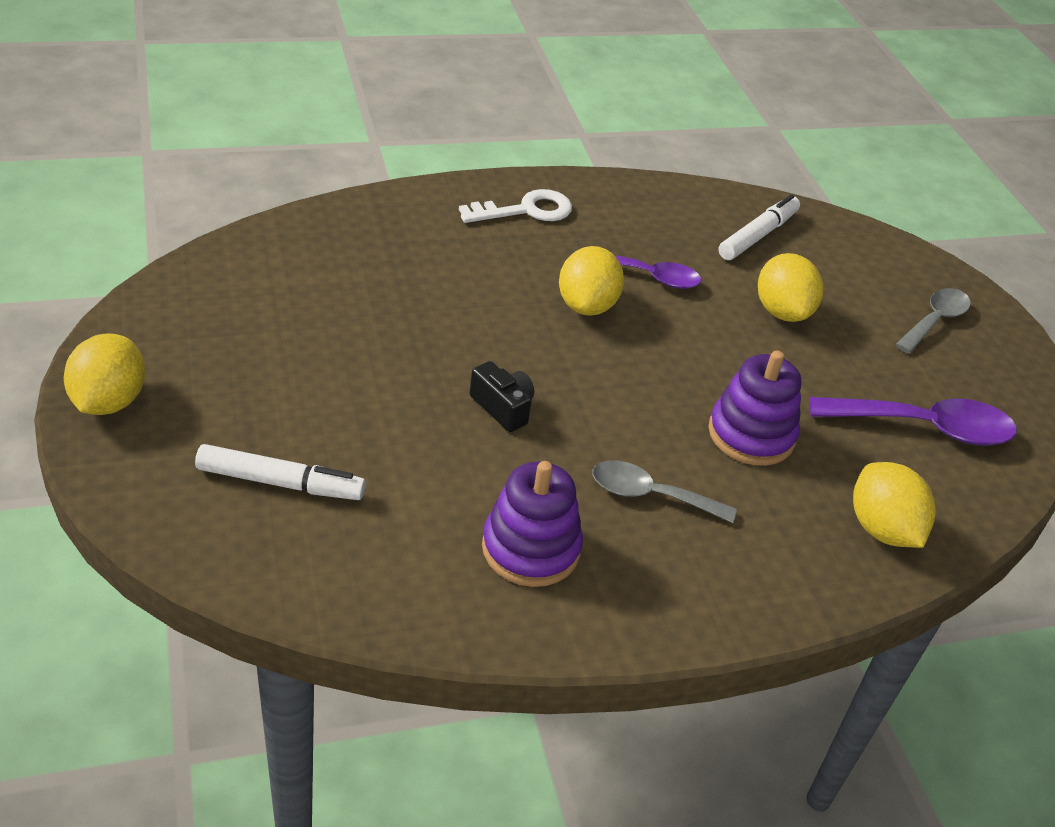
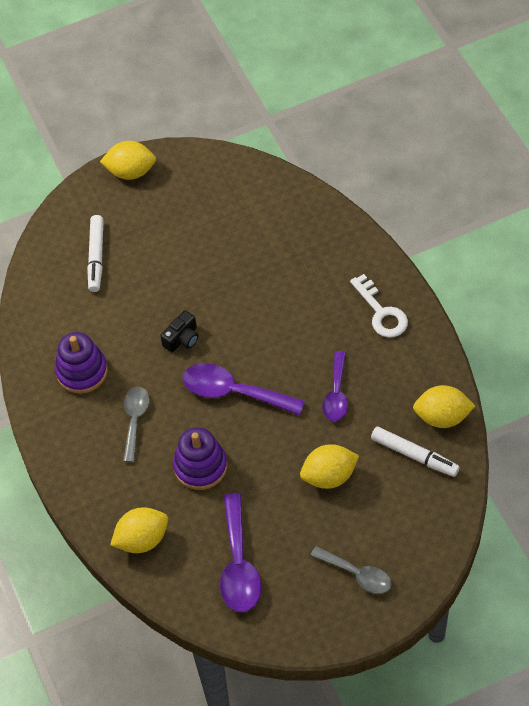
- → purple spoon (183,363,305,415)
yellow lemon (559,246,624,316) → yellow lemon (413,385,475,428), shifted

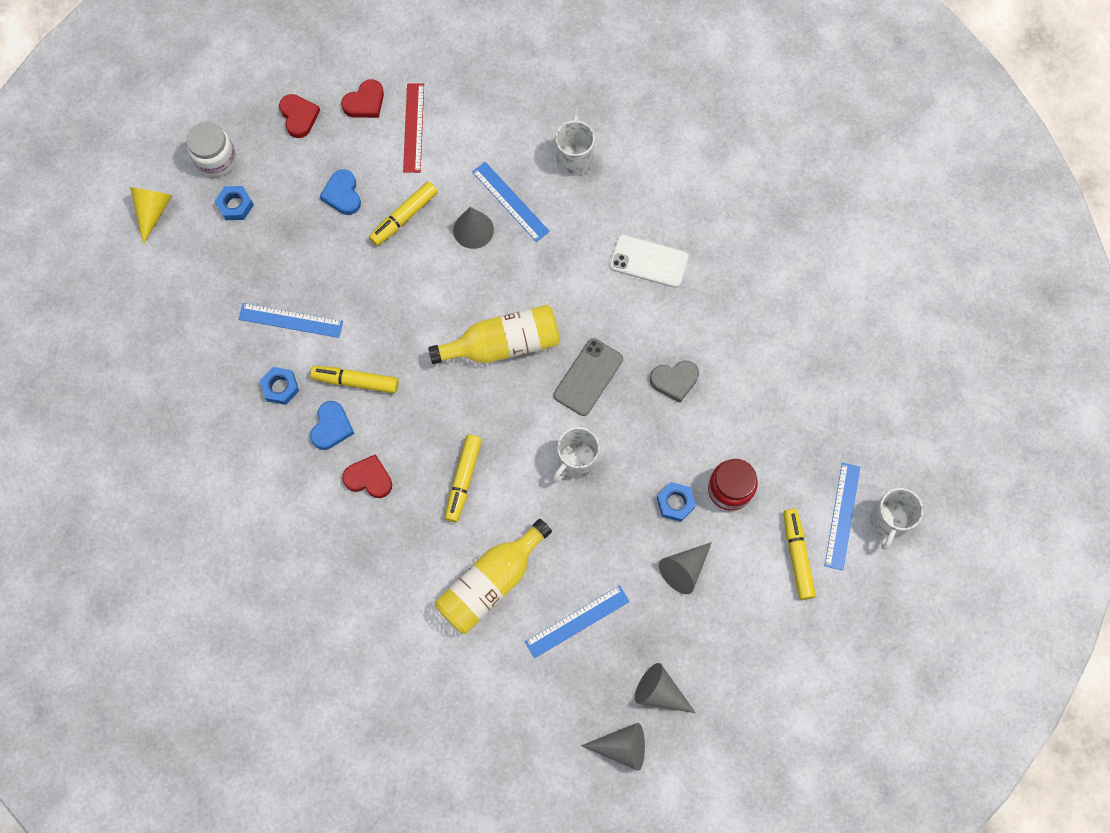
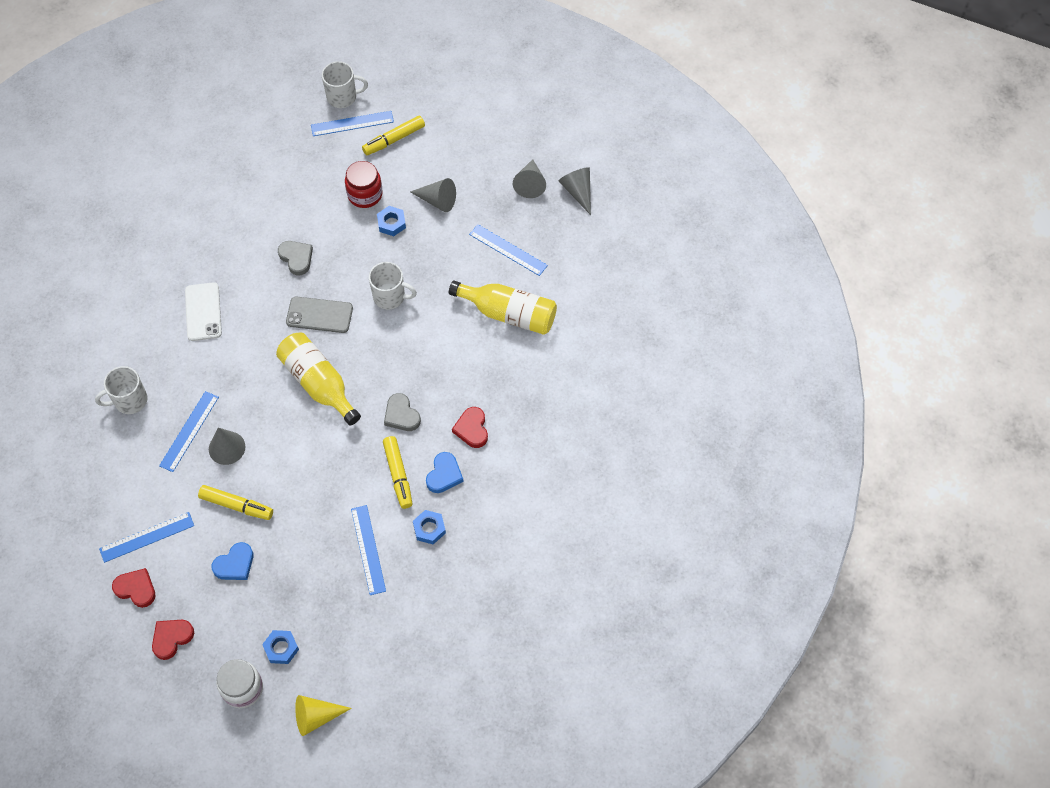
yellow marker (445,435,482,522) → -
- → grey heart (384,393,421,431)
red ruler (403,83,424,173) → blue ruler (99,512,194,563)
blue heart (310,401,354,450) → blue heart (426,452,464,493), 120 degrees clockwise

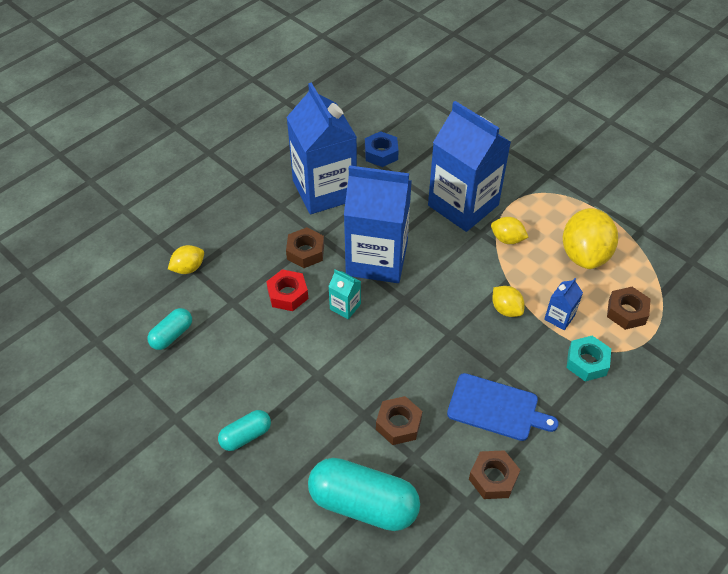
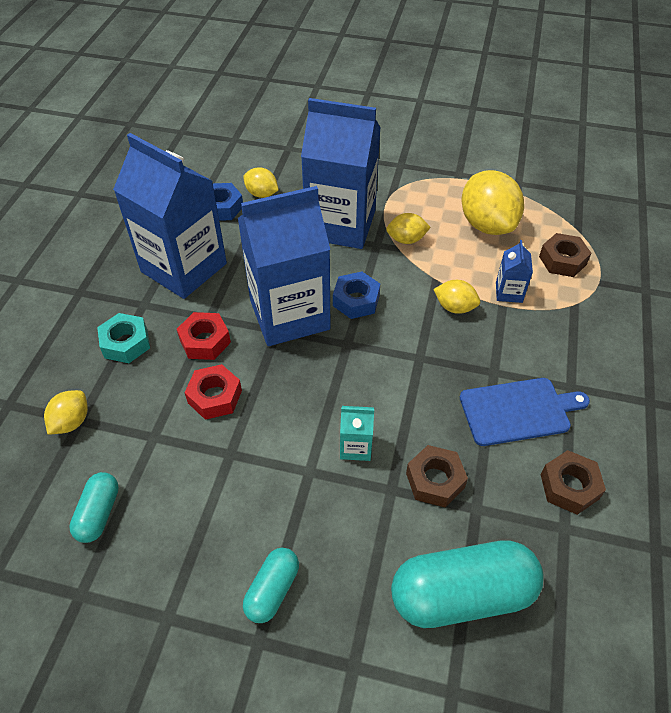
- → yellow lemon (243,167,279,198)
- → blue nut (333,271,380,319)
turquoise carton (328,269,361,319) → turquoise carton (340,406,374,461), shifted
turquoise nut (566,336,611,381) → turquoise nut (97,313,150,363), shifted
brown nut (286,227,324,268) → red nut (177,312,231,360)

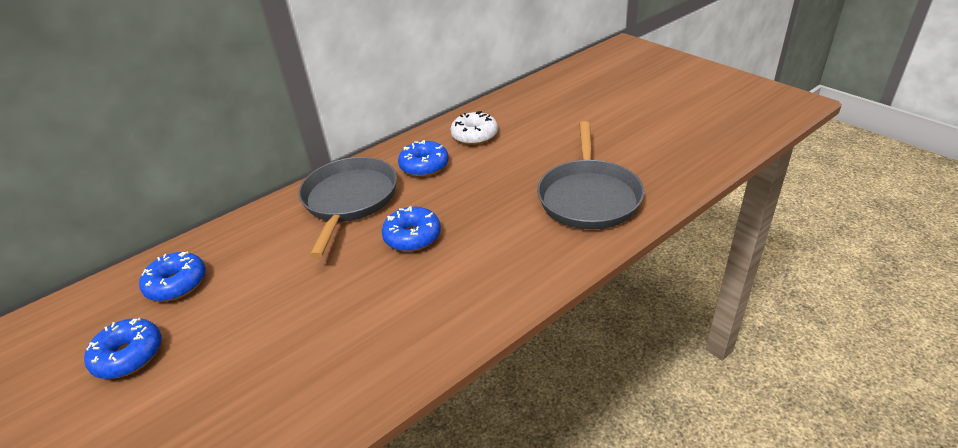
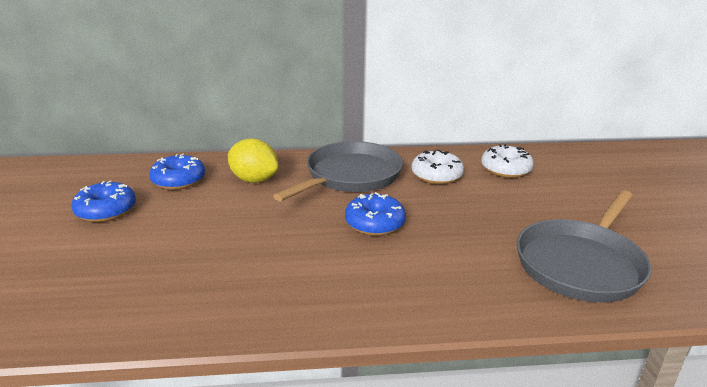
- → yellow lemon (228,139,279,183)
blue donut (398,140,449,177) → white donut (412,150,464,184)

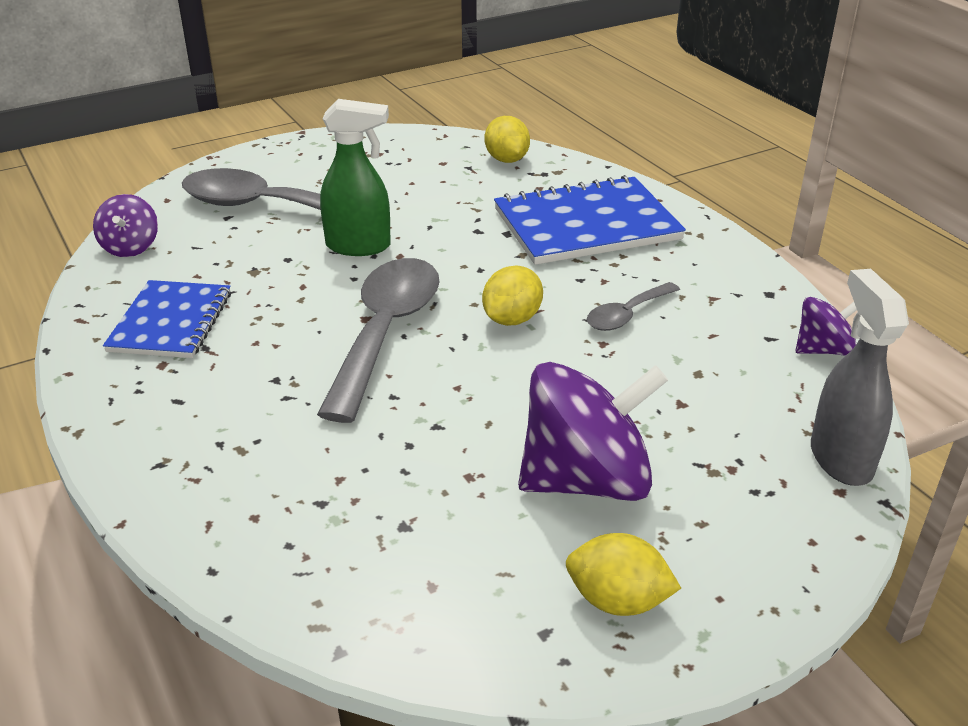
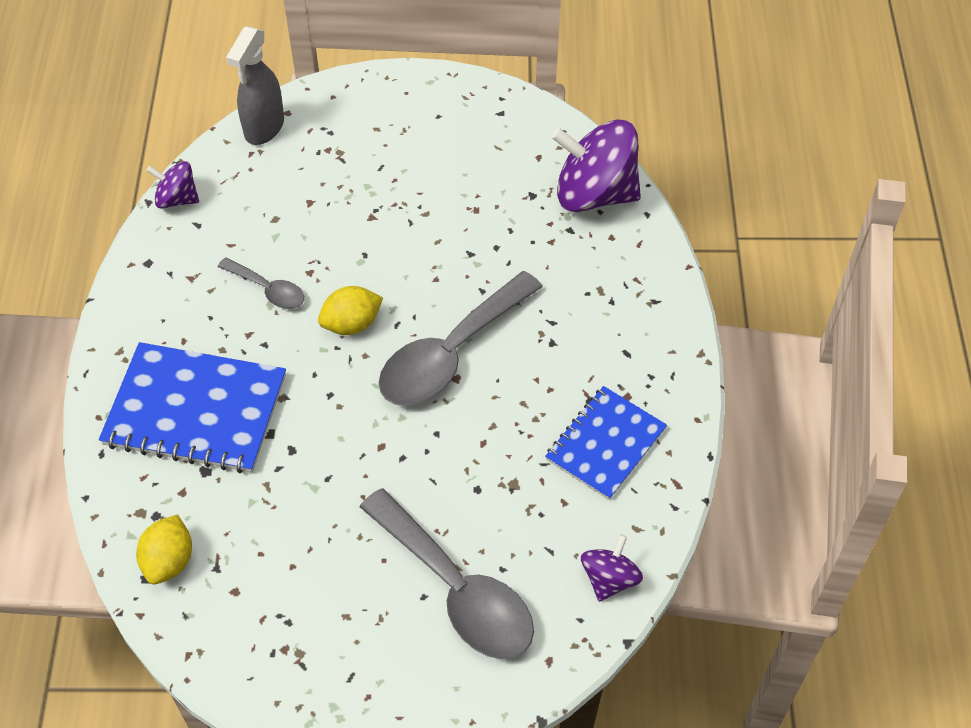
green spray bottle (320,99,391,256) → -
yellow lemon (566,533,681,616) → -
purple spinning top (518,362,668,501) → purple spinning top (551,120,641,212), shifted
grey spoon (587,282,680,331) → grey spoon (218,257,304,309), 45 degrees clockwise

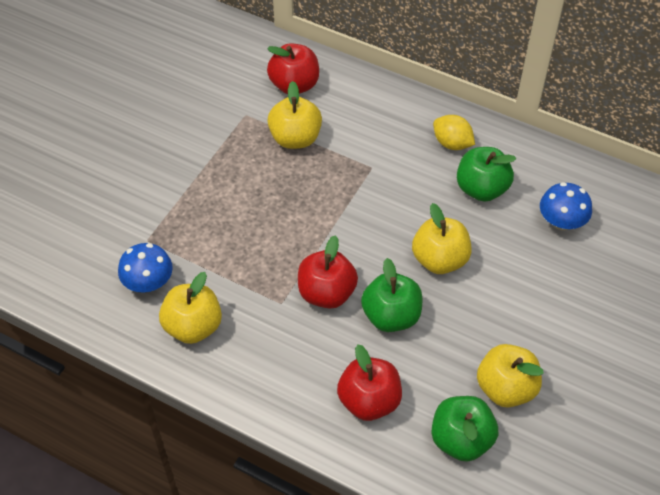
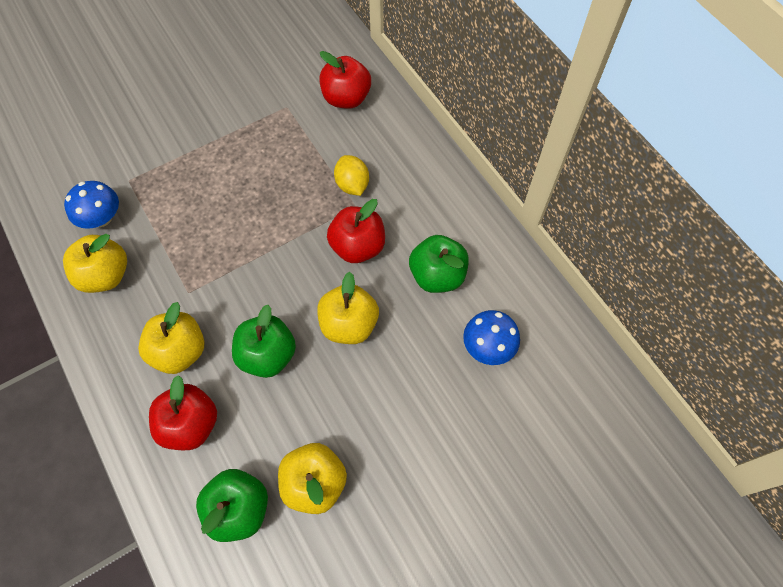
yellow apple (267,81,322,149) → yellow apple (138,302,205,374), shifted
red apple (298,235,358,309) → red apple (327,199,385,263), shifted
yellow lemon (433,115,475,150) → yellow lemon (334,155,369,196), shifted

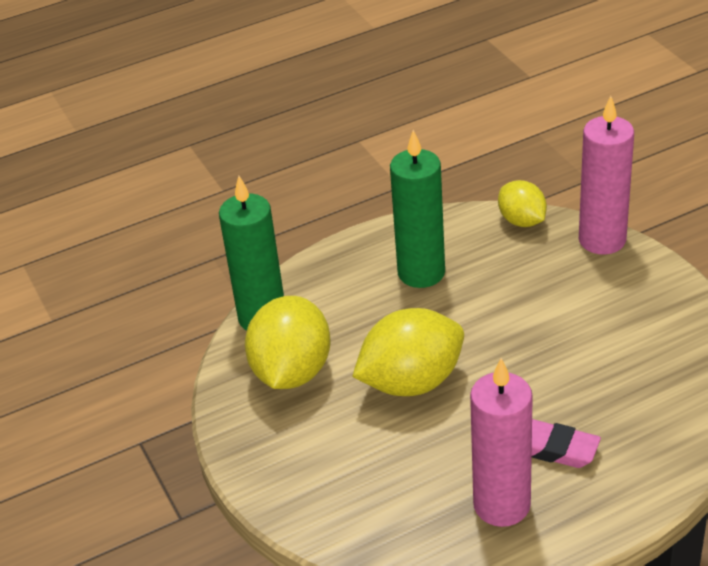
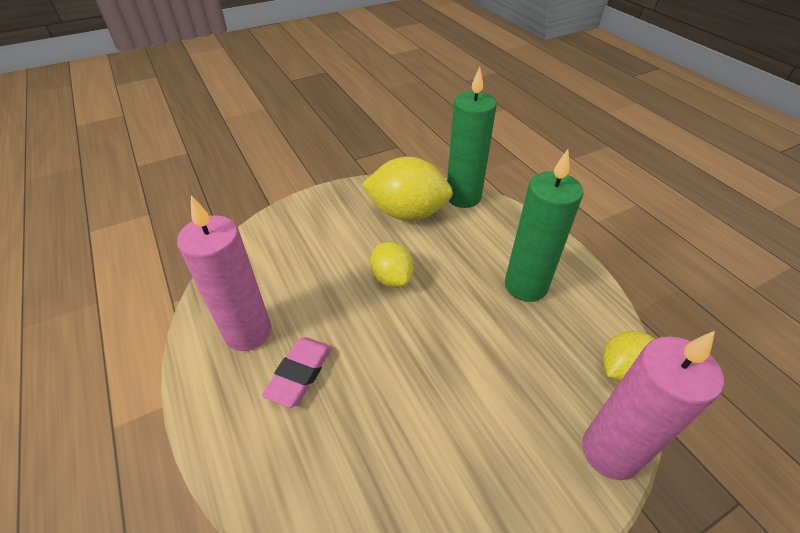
yellow lemon (352,308,464,396) → yellow lemon (370,242,414,287), x0.59

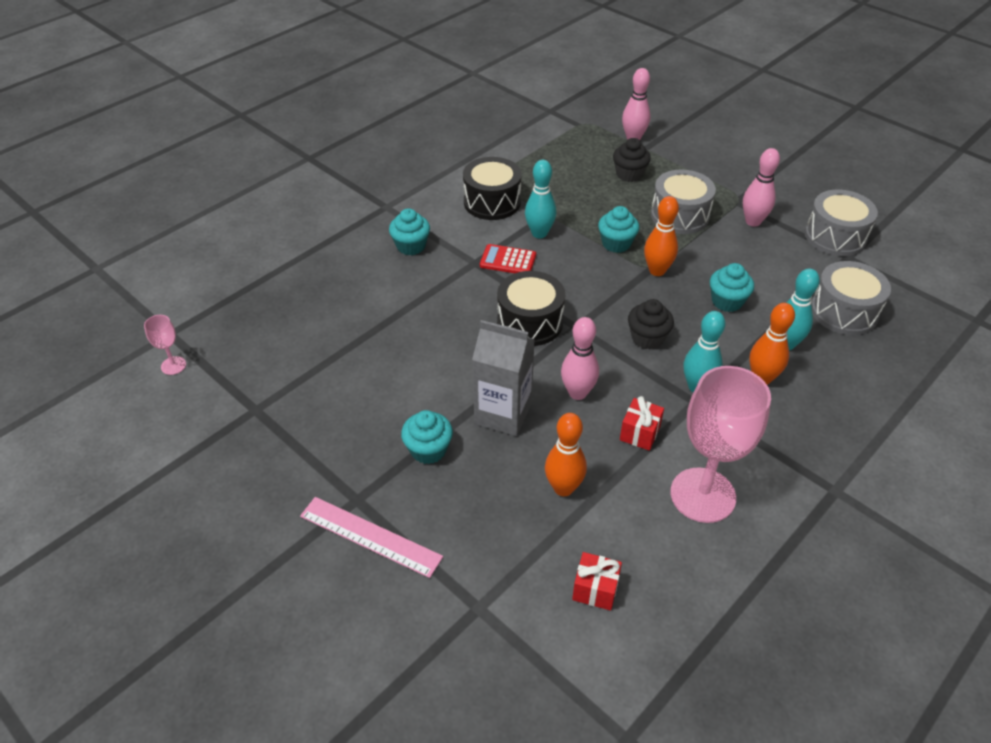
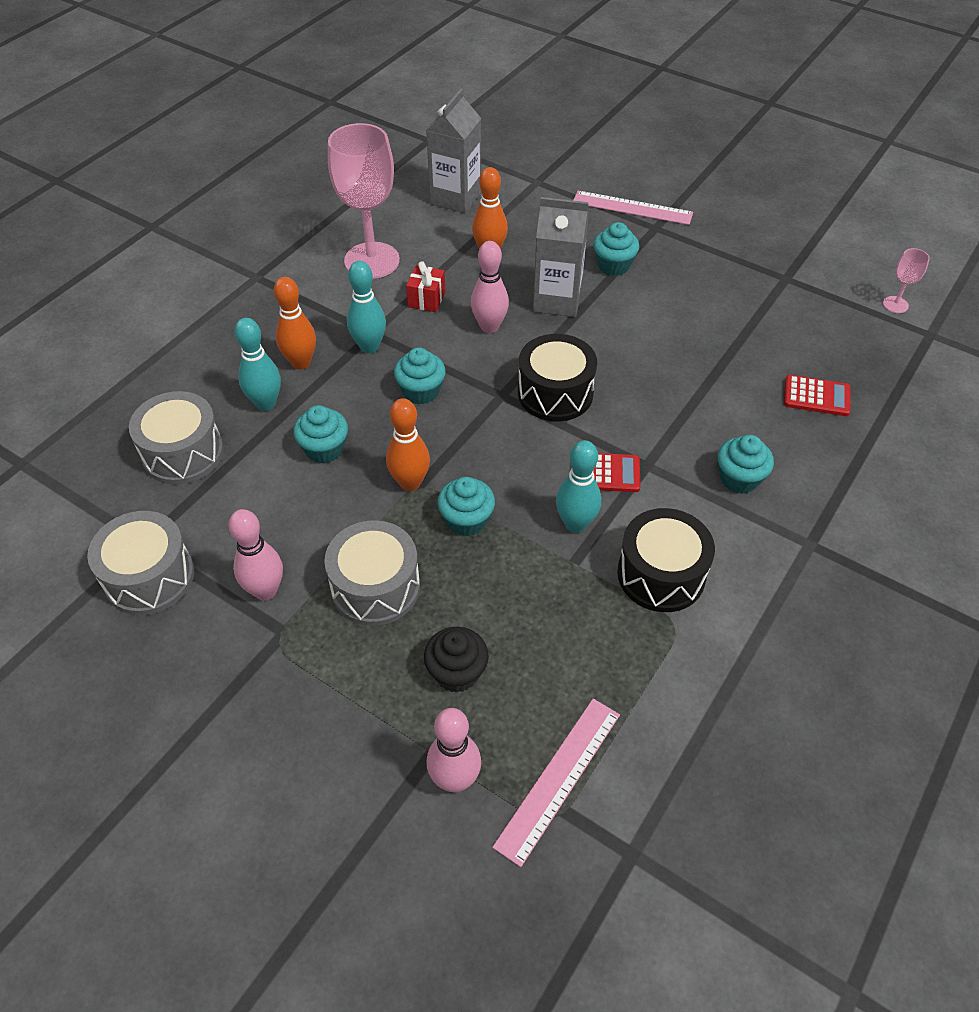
- → pink ruler (492,699,620,867)
- → red calculator (784,375,851,416)
red gift (572,552,622,610) → grey carton (426,89,481,213)
black cupcake (628,299,674,349) → turquoise cupcake (394,347,446,404)

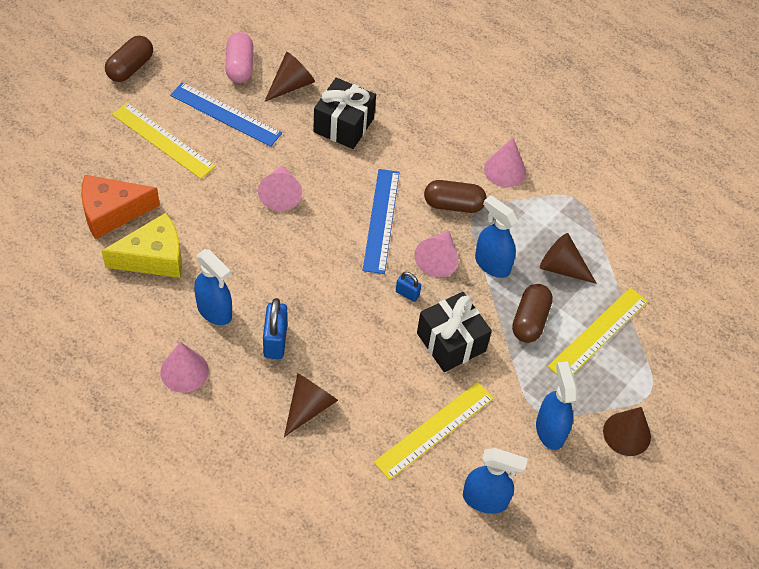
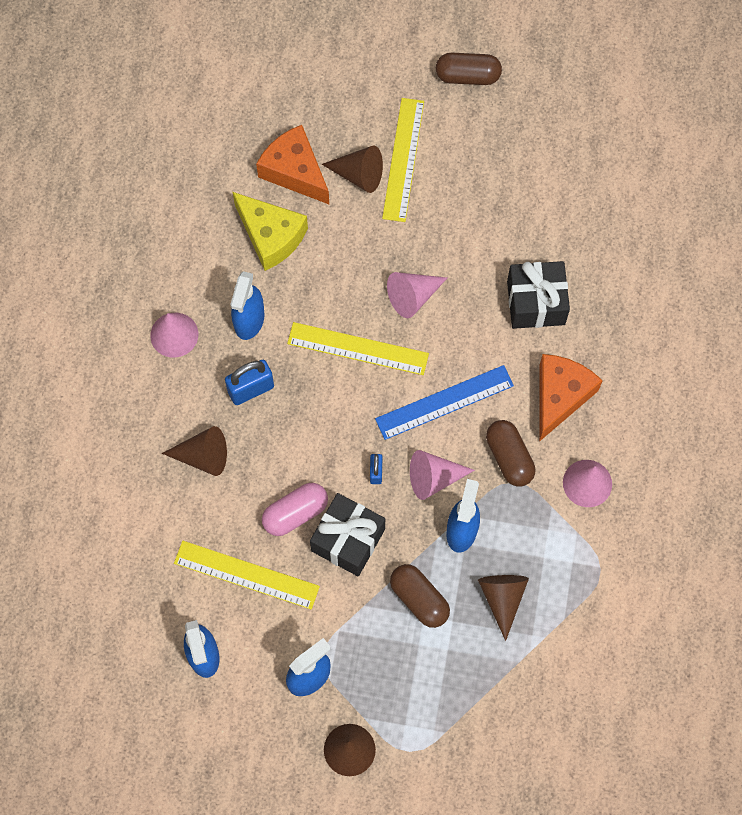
blue ruler (170,82,282,147) → -
- → orange cheese (539,354,603,442)
pink capsule (225,32,253,83) → pink capsule (262,483,328,536), shifted
brown cone (264,52,315,102) → brown cone (322,145,383,193), shifted
yellow ruler (548,288,648,374) → yellow ruler (287,322,429,375), shifted
brown capsule (512,284,553,343) → brown capsule (390,564,450,628), 60 degrees clockwise

